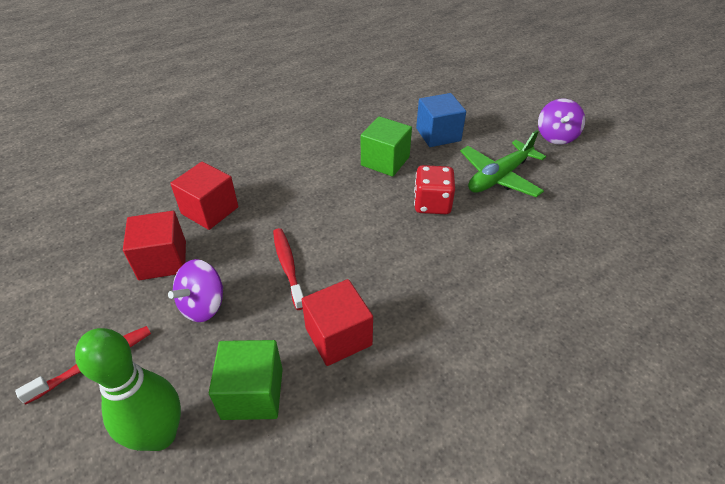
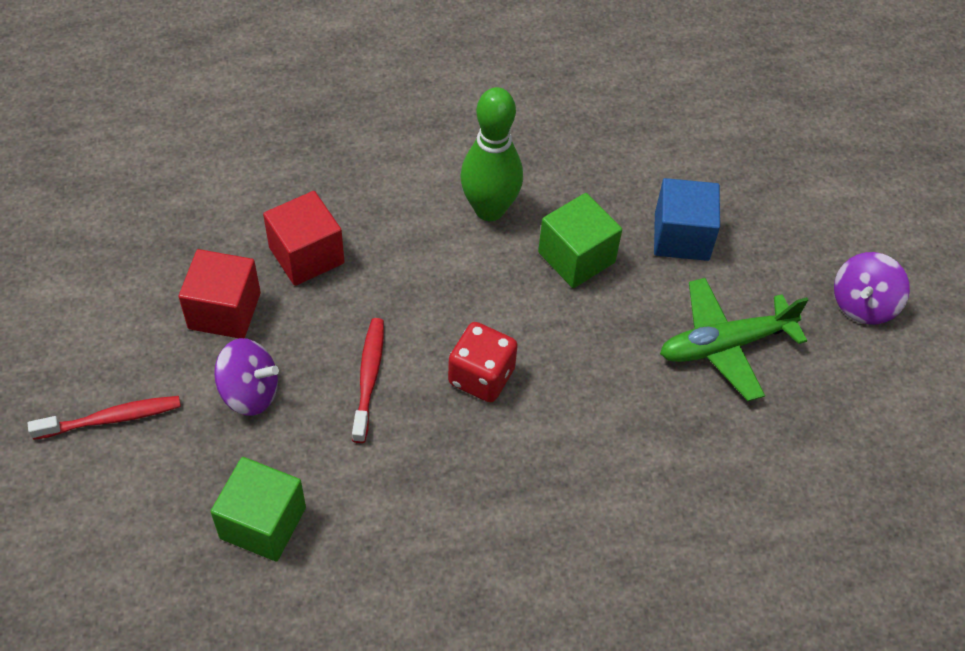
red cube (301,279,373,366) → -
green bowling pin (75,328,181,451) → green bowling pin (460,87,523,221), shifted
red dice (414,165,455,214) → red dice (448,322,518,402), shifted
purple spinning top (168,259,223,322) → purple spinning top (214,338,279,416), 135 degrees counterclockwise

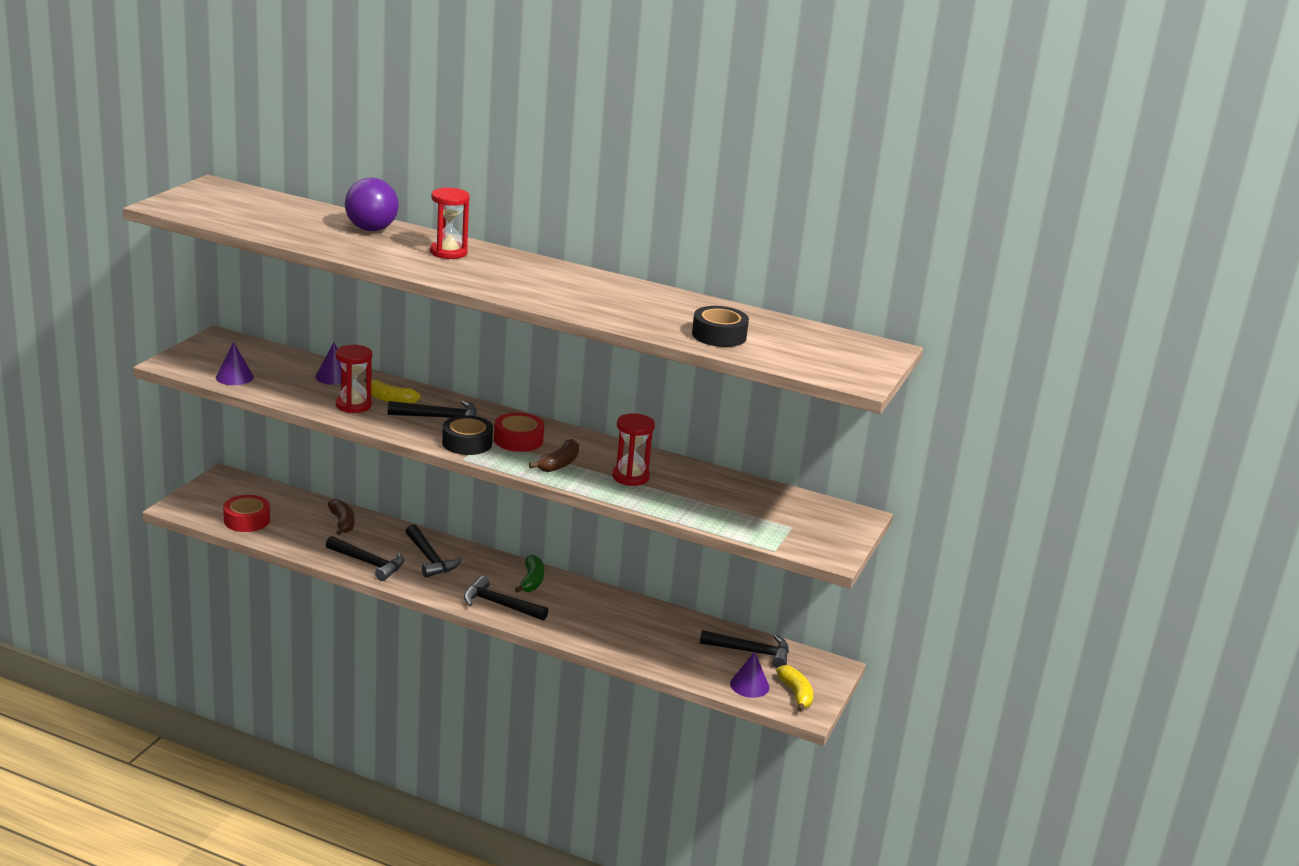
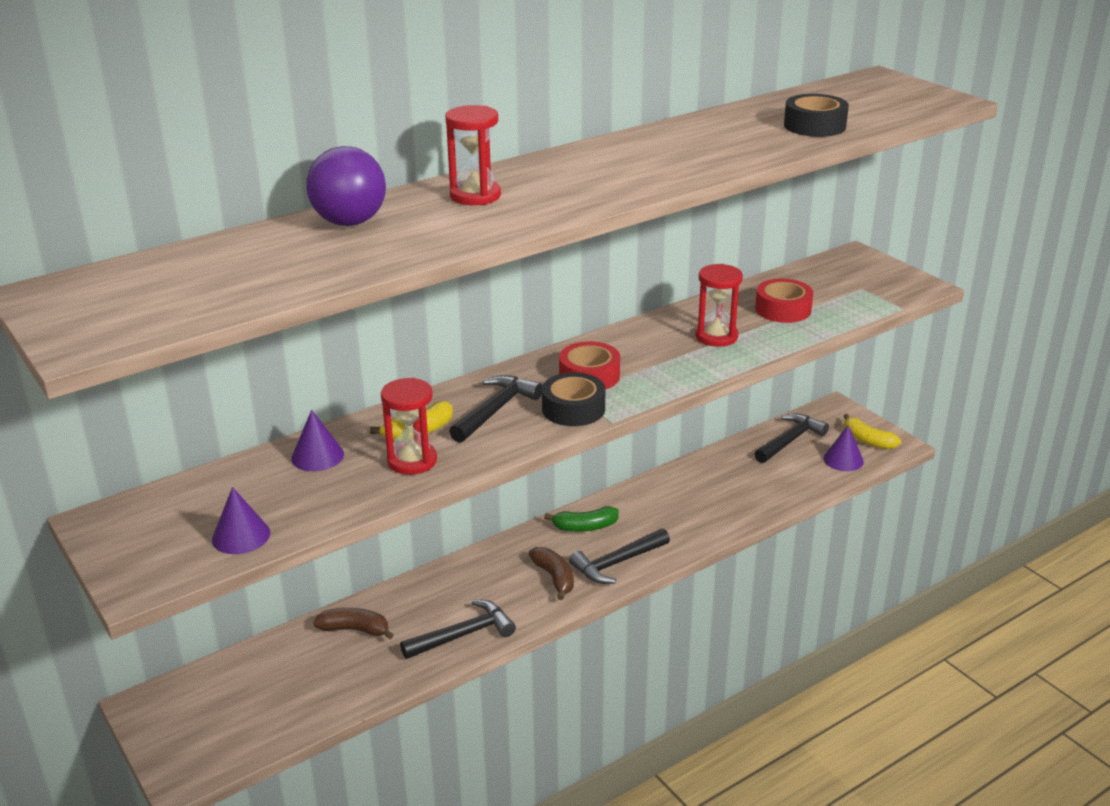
black hammer (406,524,462,578) → -
red tape (223,495,270,532) → red tape (755,279,813,323), shifted
brown banana (529,439,579,472) → brown banana (529,547,574,600), shifted
green banana (515,555,544,593) → green banana (544,506,619,532), 135 degrees clockwise
yellow banana (776,665,813,712) → yellow banana (844,414,901,449), 150 degrees counterclockwise

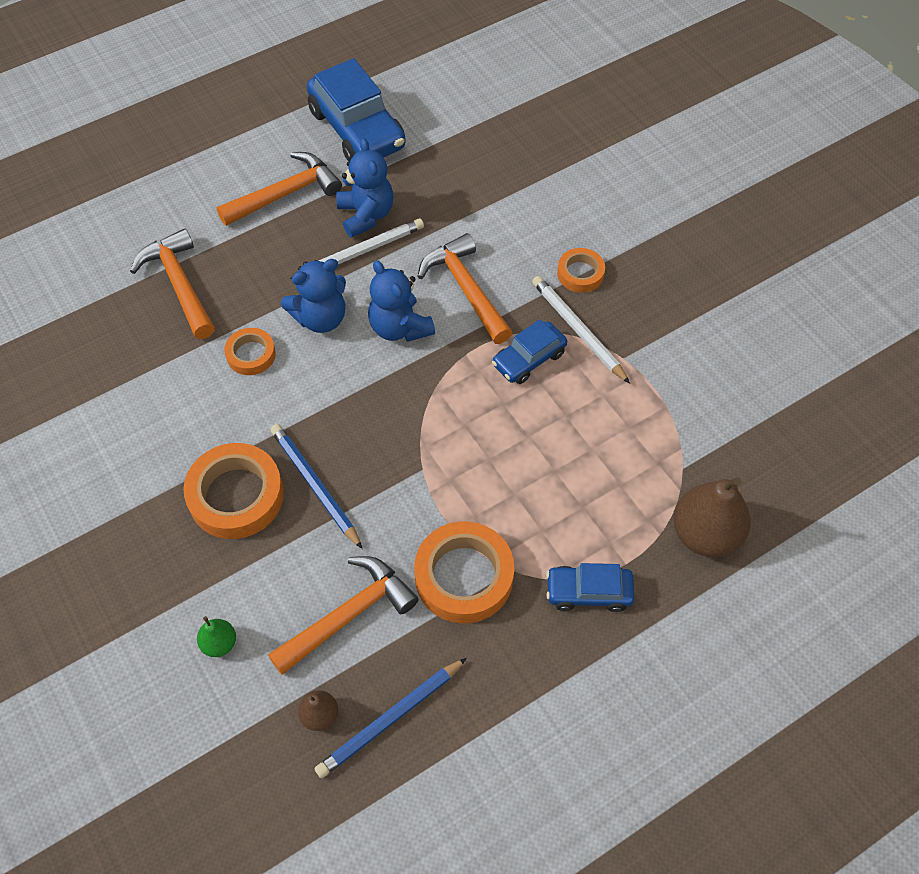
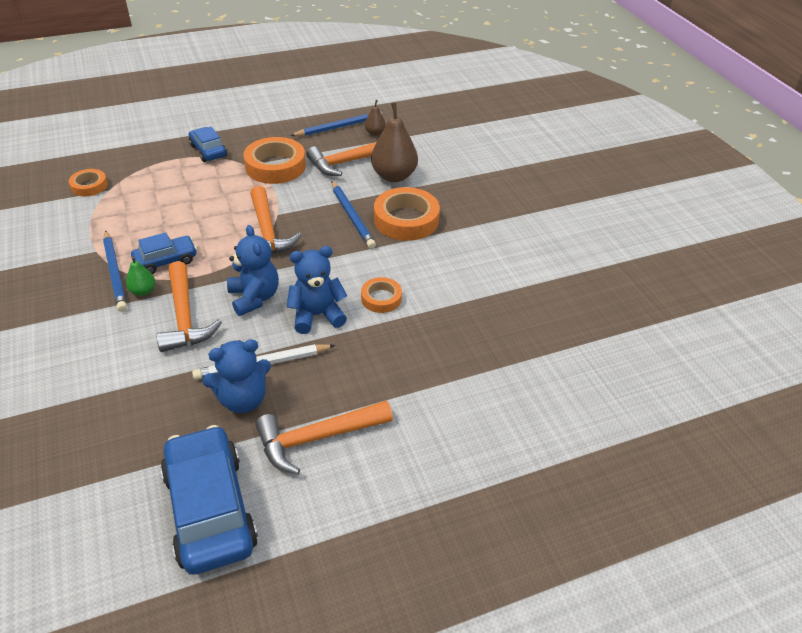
orange hammer (130,228,215,339) → orange hammer (250,186,302,254), shifted
green pear (197,616,236,657) → green pear (126,256,155,296), shifted
orange tape (557,248,605,293) → orange tape (69,169,108,197), shifted
brown pear (674,477,750,557) → brown pear (371,102,418,182), shifted
white pencil (532,276,630,384) → blue pencil (103,230,127,312)
blue teddy bear (336,138,394,238) → blue teddy bear (203,339,271,413), 105 degrees counterclockwise
blue car (546,563,634,612) → blue car (189,127,227,162), 135 degrees counterclockwise

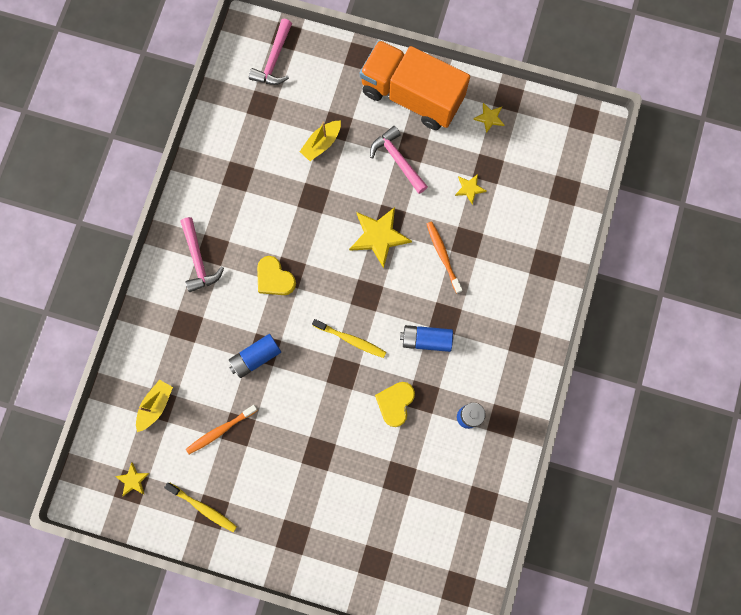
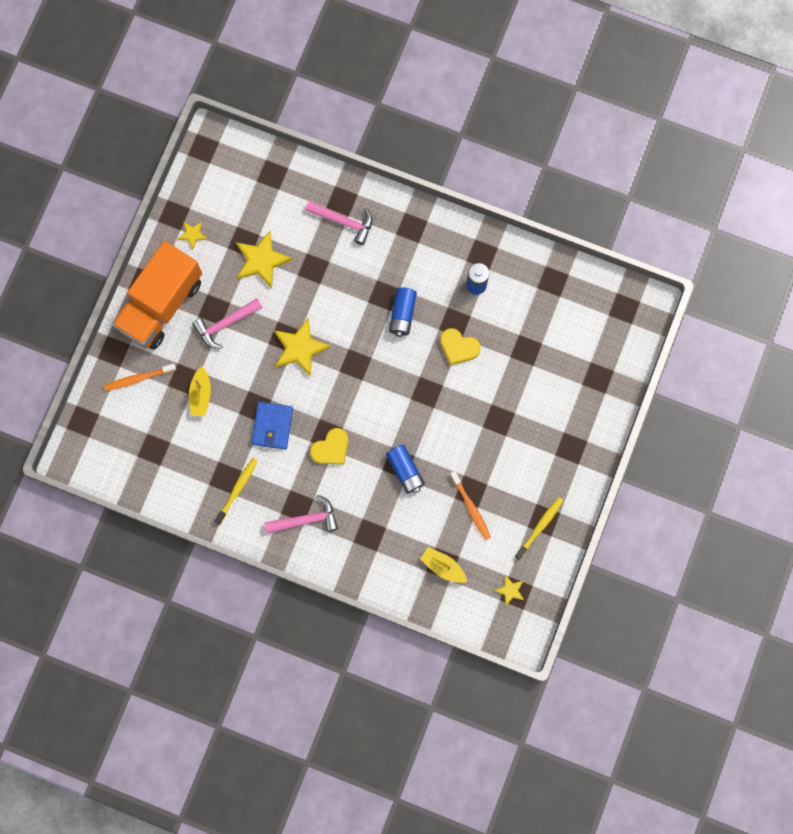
- → blue wallet (251,402,293,449)
pink hammer (249,19,292,85) → pink hammer (305,201,372,245), shifted
yellow toothbrush (312,319,386,358) → yellow toothbrush (214,458,258,525), shifted
orange toothbrush (427,221,462,294) → orange toothbrush (104,364,176,391), shifted
yellow boat (300,120,341,161) → yellow boat (189,366,211,416), 45 degrees clockwise
yellow star (455,174,487,204) → yellow star (236,231,293,288), x1.94

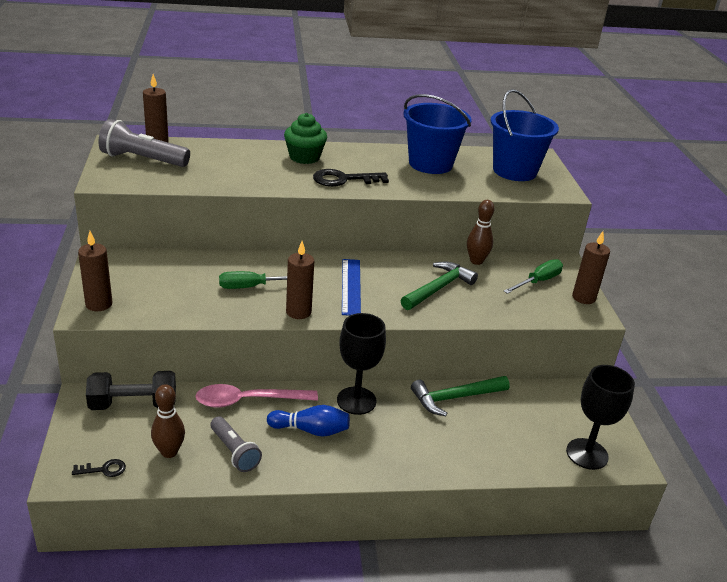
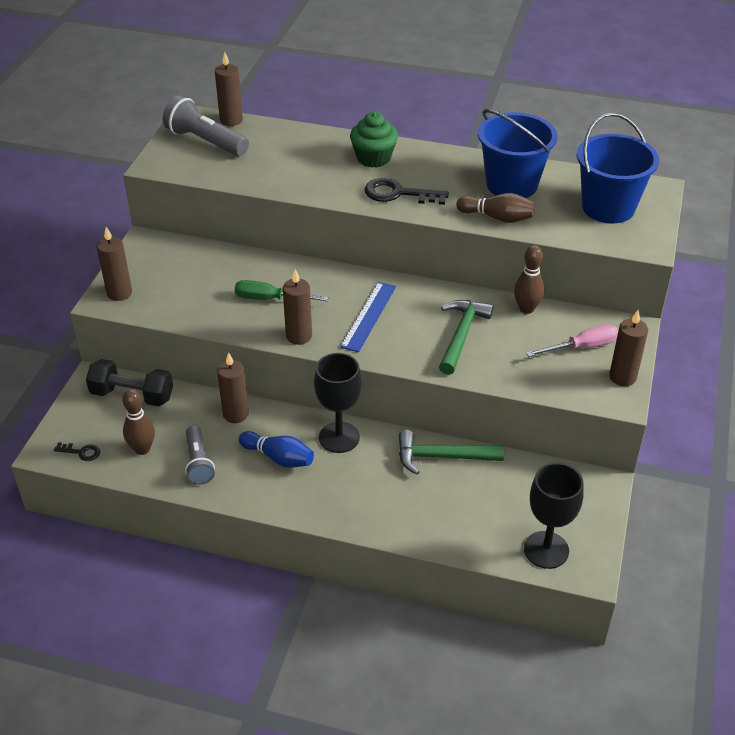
- → brown bowling pin (456,193,535,223)
pink spoon (195,384,318,408) → brown candle (217,352,249,423)
green screwdriver (504,259,563,294) → pink screwdriver (526,324,618,357)
green hammer (401,262,478,310) → green hammer (439,300,494,375), 45 degrees counterclockwise

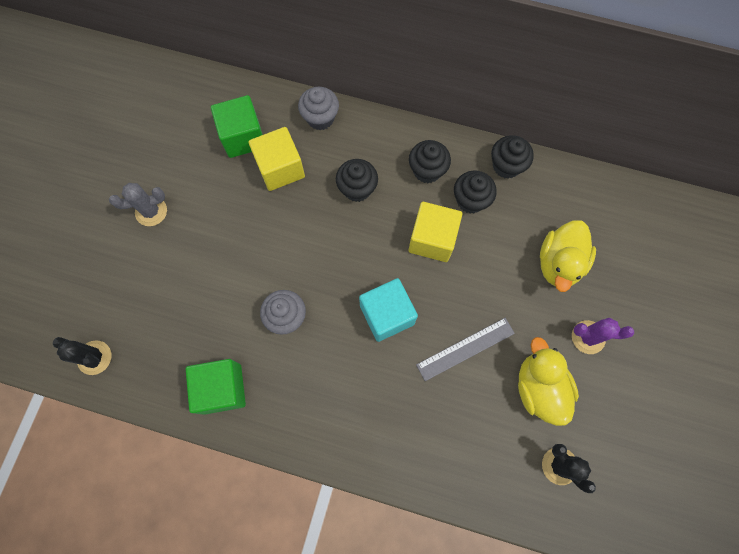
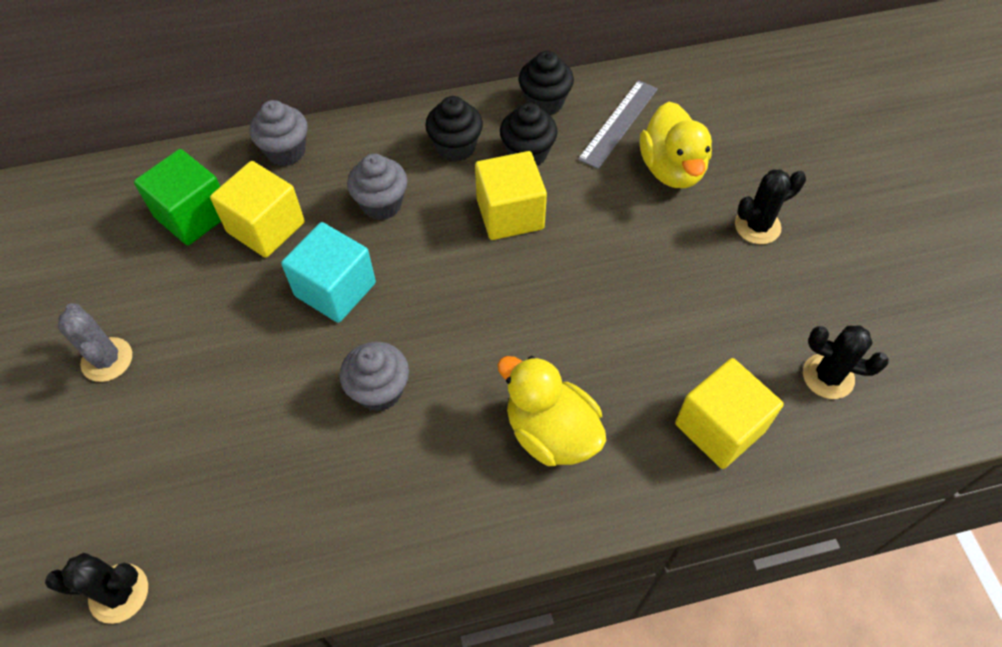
green cube (186,359,246,415) → -
- → yellow cube (675,358,784,469)
turquoise cube (359,278,418,342) → turquoise cube (281,222,376,323), shifted
grey ruler (416,318,515,381) → grey ruler (578,80,658,169), shifted
yellow duck (518,337,579,426) → yellow duck (497,356,606,466), shifted
black cupcake (336,159,378,202) → grey cupcake (347,154,407,220)
purple cactus (572,318,634,354) → black cactus (735,169,806,244)
grey cactus (109,183,167,226) → grey cactus (58,303,132,382), 75 degrees counterclockwise

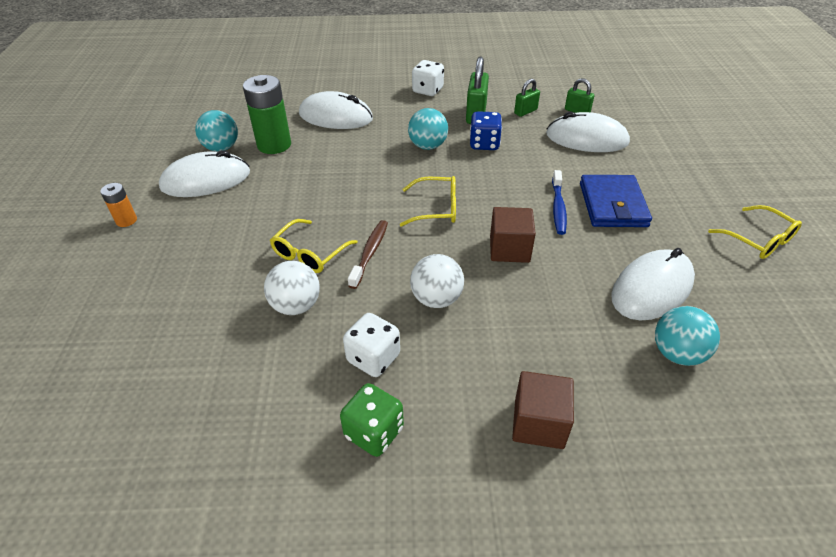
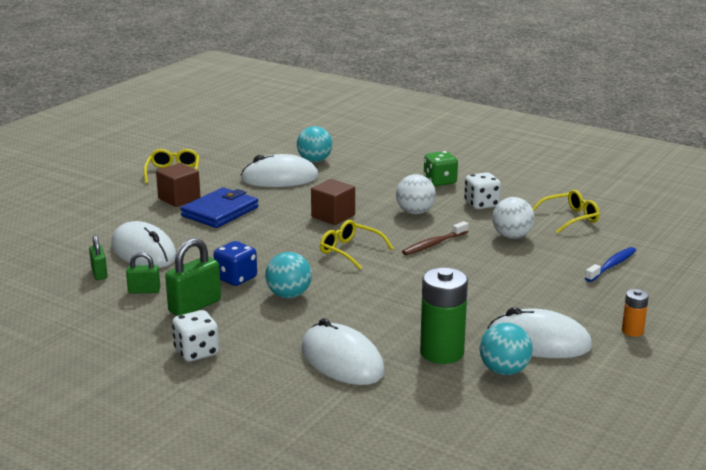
yellow glasses (270,219,358,273) → yellow glasses (532,190,600,233), shifted
green dice (340,383,404,457) → green dice (424,151,458,186), shifted
brown cube (512,371,574,449) → brown cube (156,163,201,207), shifted
blue toothbrush (552,170,567,235) → blue toothbrush (585,247,636,282), shifted

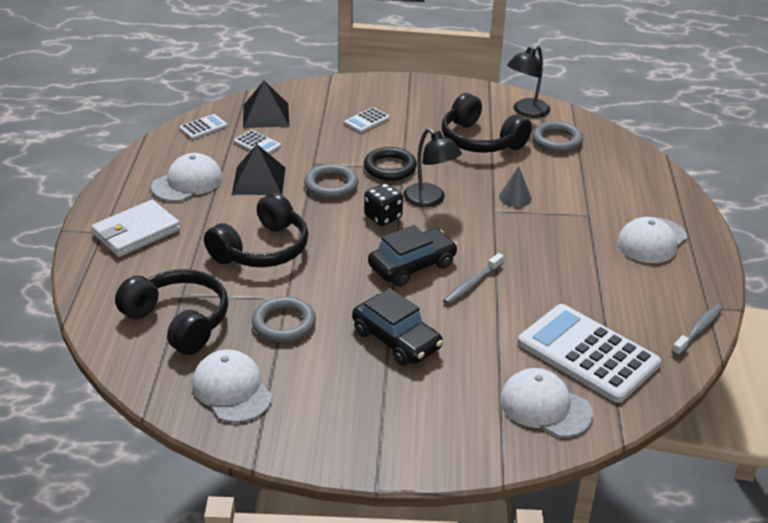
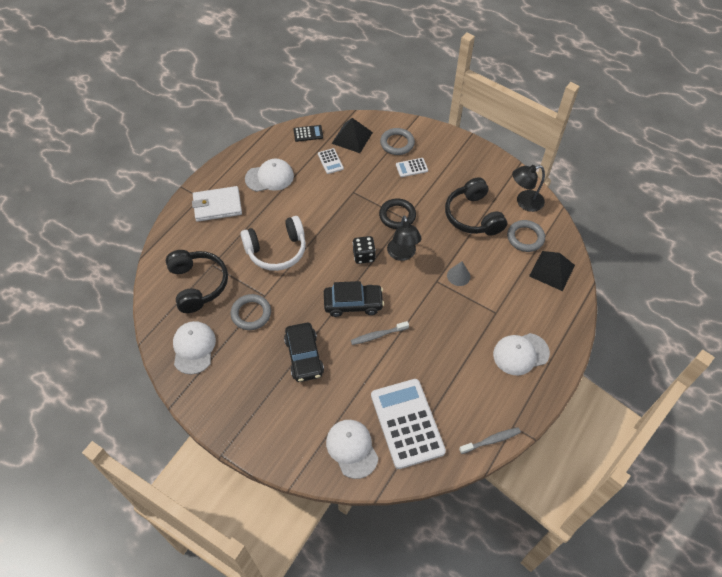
black pyramid (232,144,285,195) → black pyramid (529,251,575,291), shifted
grey ring (304,164,359,199) → grey ring (380,128,415,155), shifted
white calculator (179,114,228,139) → black calculator (293,125,323,142)
black headphones (204,192,309,267) → white headphones (241,216,306,271)

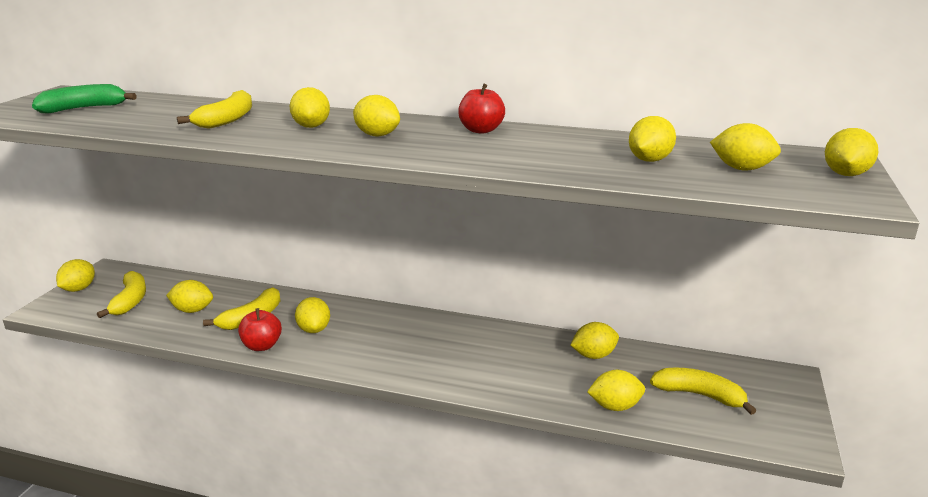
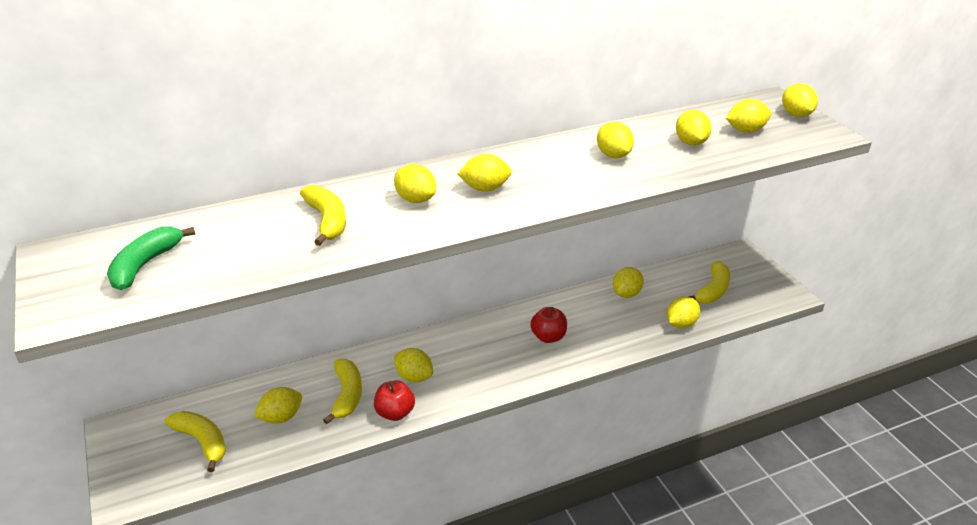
yellow lemon (56,259,95,292) → yellow lemon (597,122,634,158), shifted
red apple (458,84,505,133) → red apple (530,307,567,343), shifted
yellow banana (650,368,756,415) → yellow banana (687,261,730,303), 135 degrees clockwise

